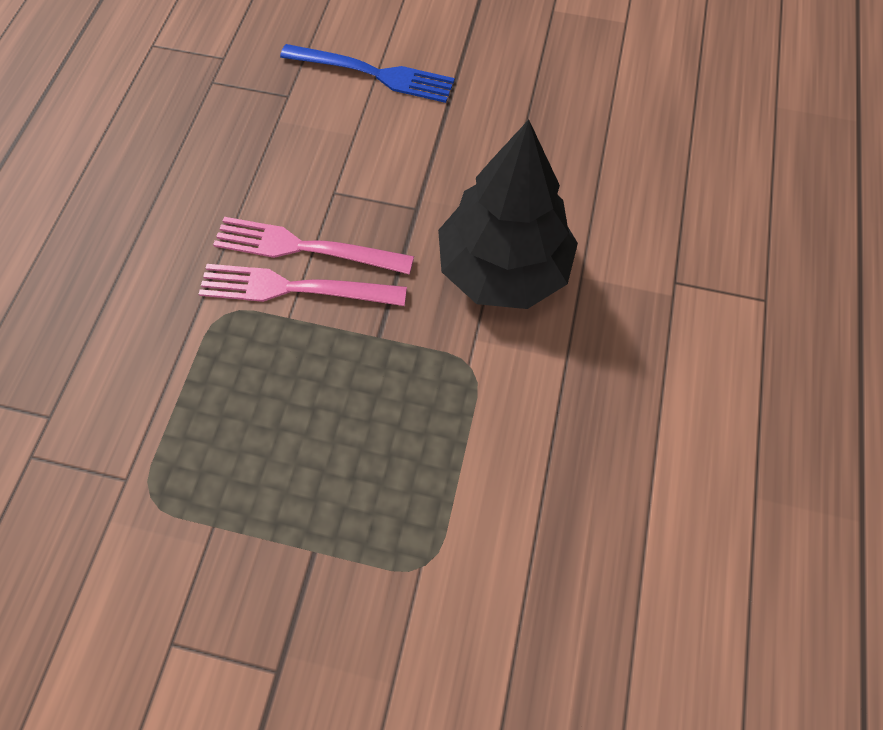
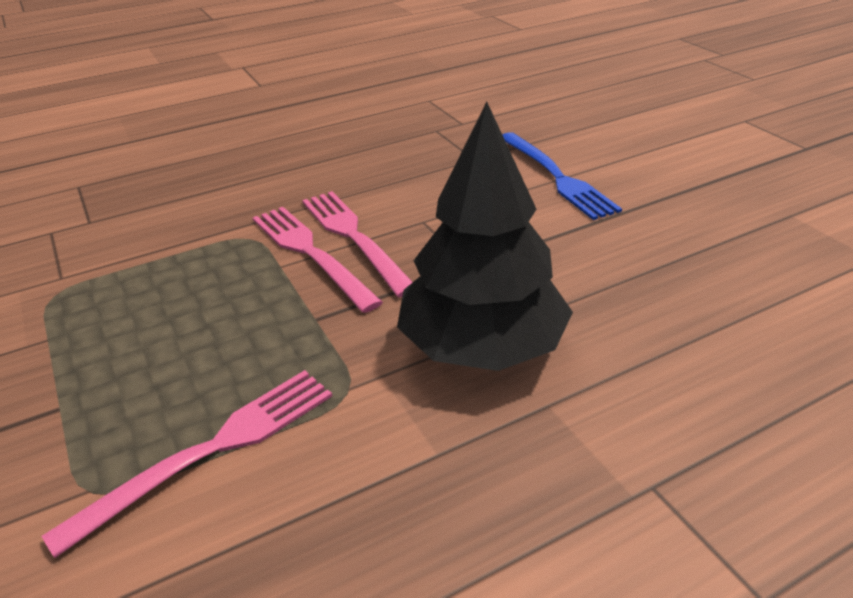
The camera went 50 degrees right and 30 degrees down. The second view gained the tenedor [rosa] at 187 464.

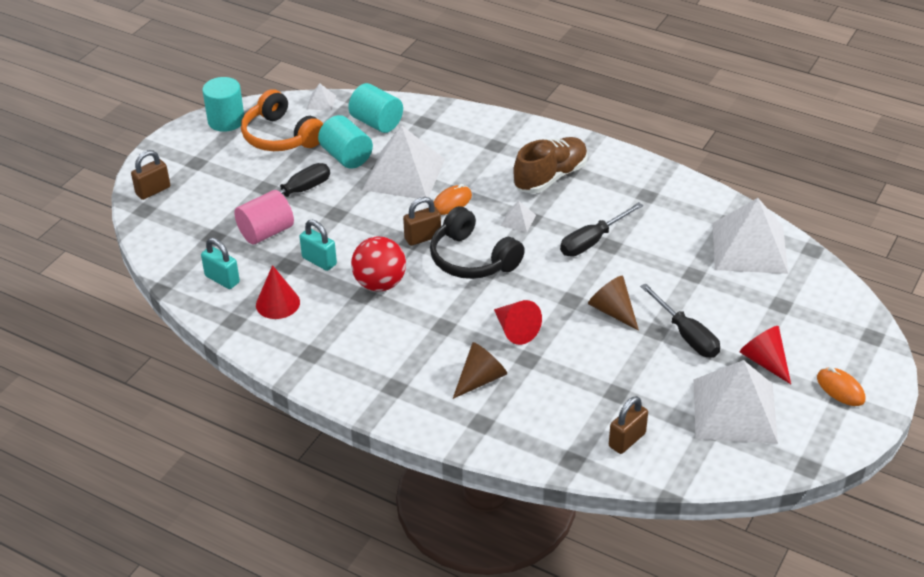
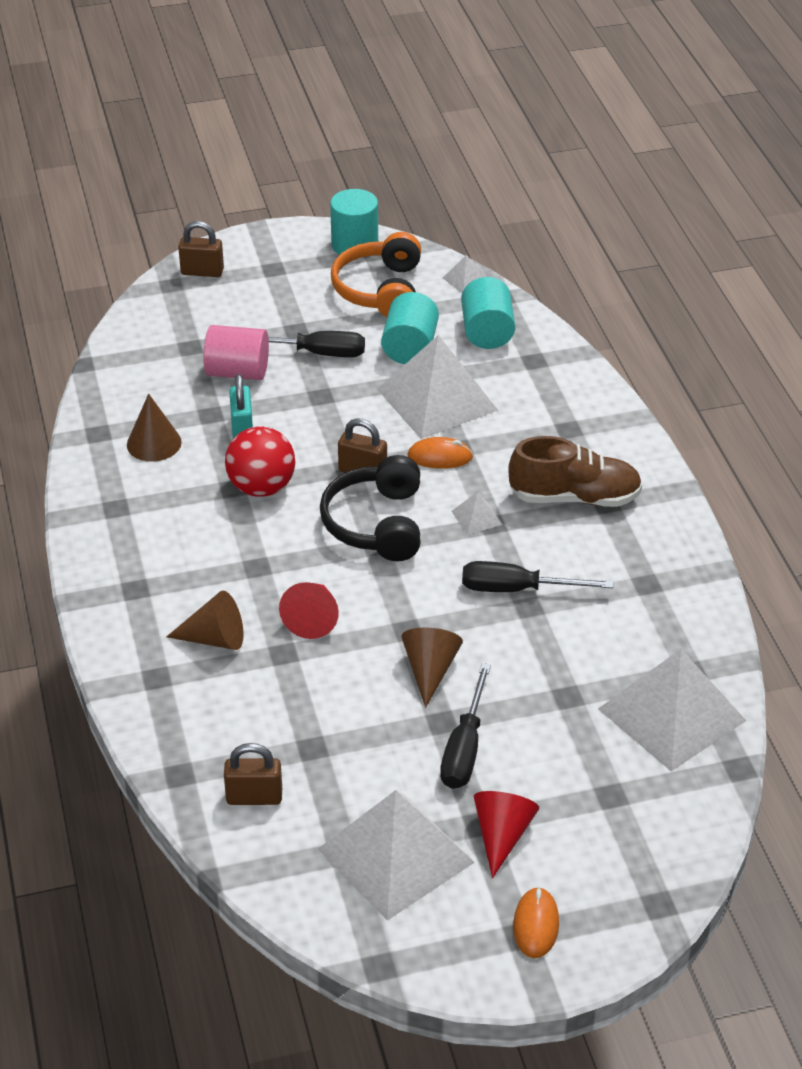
The camera went 45 degrees right and 0 degrees up. The second view lost the candado [turquesa] at 220 263. What was the cono [rojo] at 278 292 turned into the cono [marrón] at 154 428.

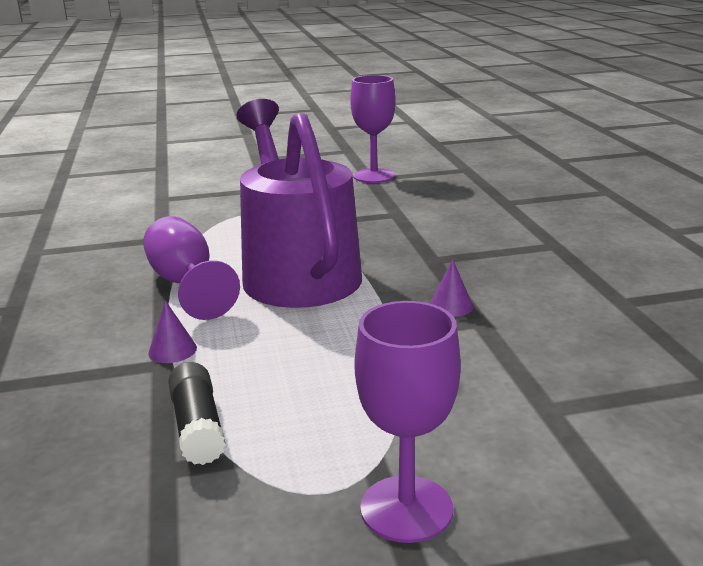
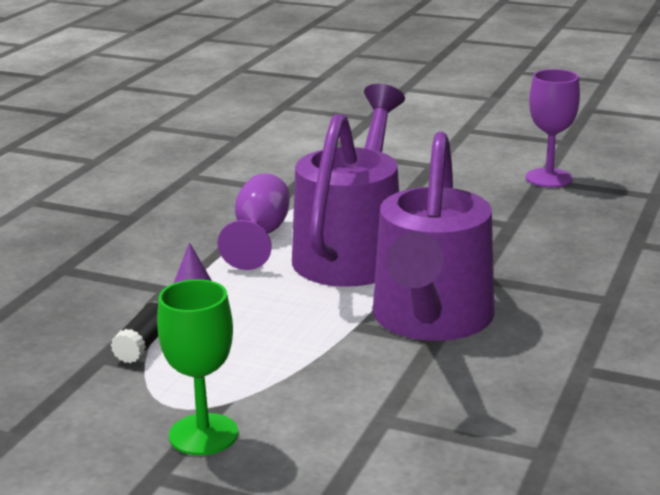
The camera went 35 degrees right and 0 degrees up. What was the copa [morado] at 408 422 turned into the copa [verde] at 197 367. Where the cono [morado] stood at 451 288, the regadera [morado] came to stand at 434 236.

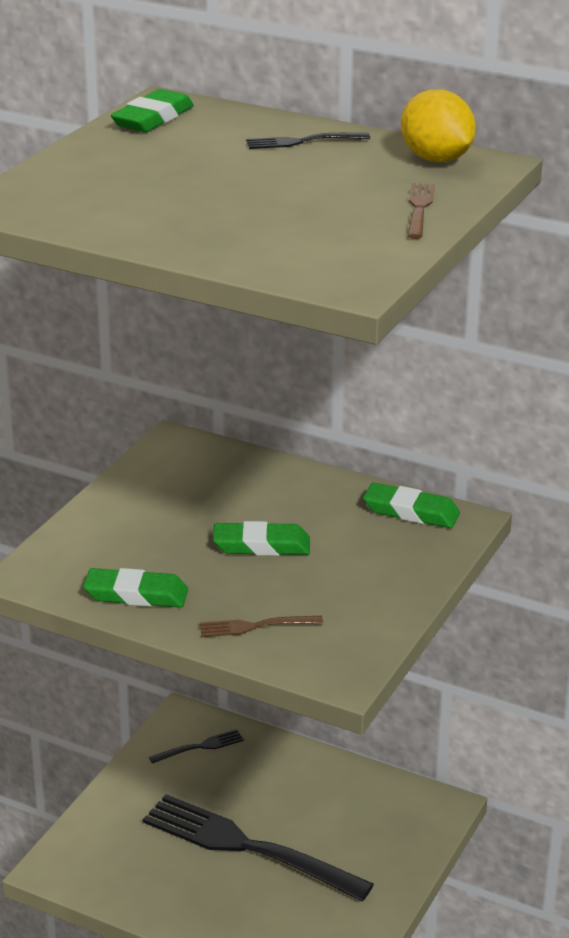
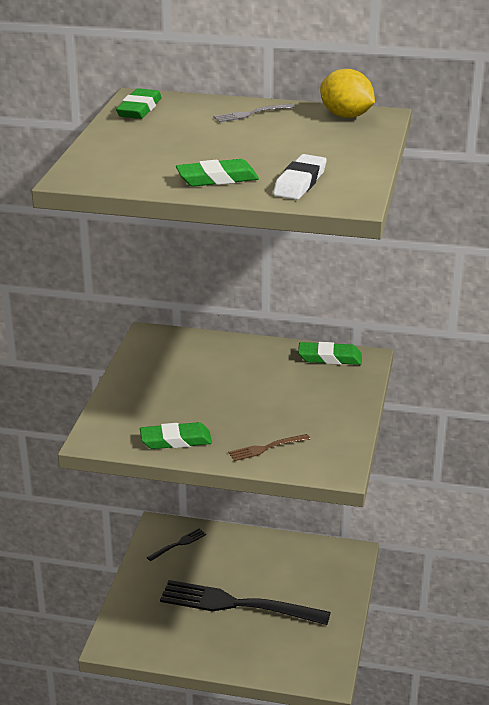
The camera went 15 degrees left and 0 degrees up. The goma de borrar [verde] ended up elsewhere, having gone from 261 538 to 217 173. What was the tenedor [negro] at 308 141 turned into the tenedor [gris] at 254 113. The second view lost the tenedor [marrón] at 421 211. The second view gained the goma de borrar [blanco] at 300 177.

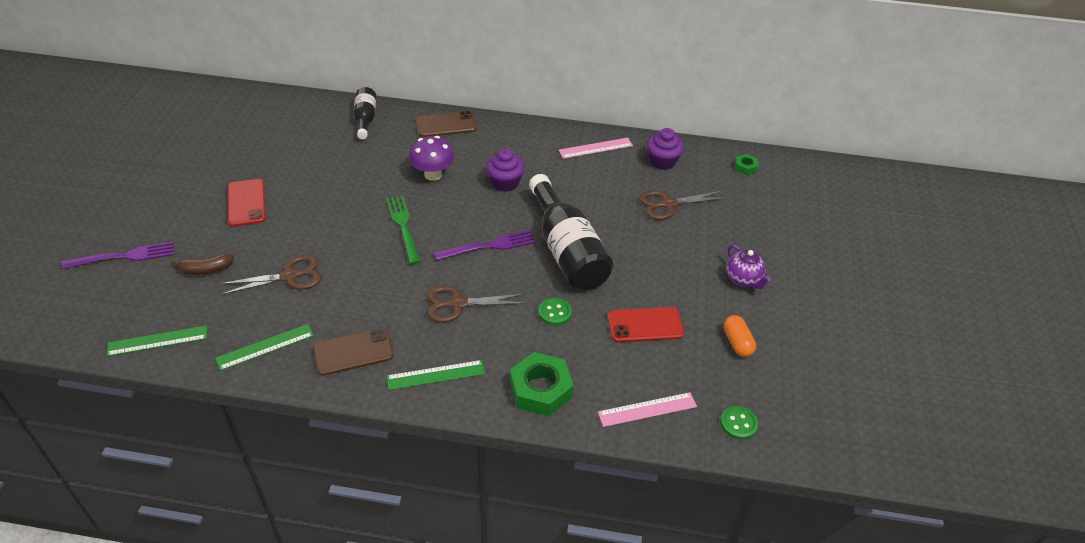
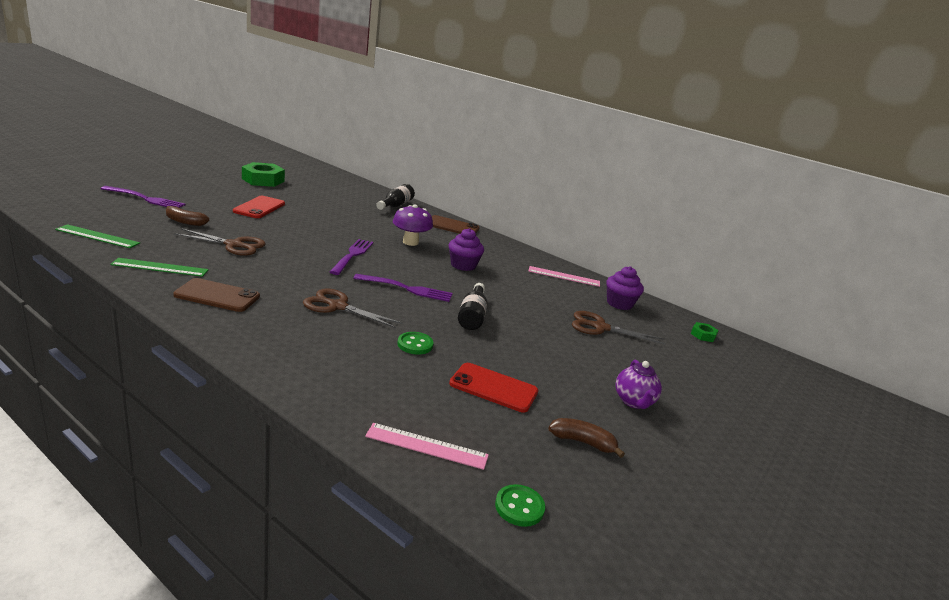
The camera went 25 degrees right and 20 degrees down. What was the tenedor [verde] at 403 230 turned into the tenedor [morado] at 351 257. The second view lost the regla [verde] at 436 375. The tuerca [verde] ended up elsewhere, having gone from 542 384 to 263 174. The size of the botella [negro] at 571 232 changed by a factor of 0.52. Where the cápsula [naranja] stood at 739 336, the plátano [marrón] came to stand at 586 438.

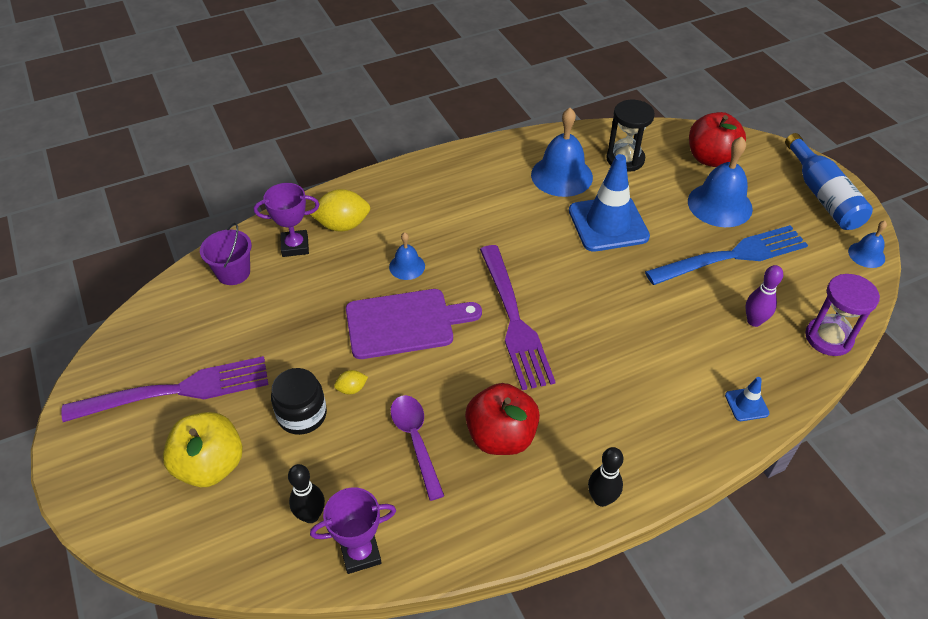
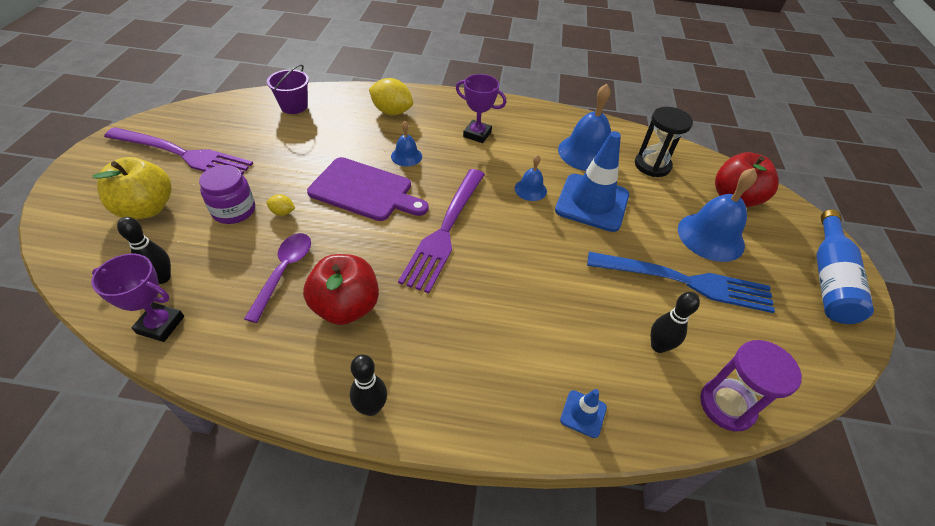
The camera went 30 degrees right and 0 degrees up. The trofeo [morado] ended up elsewhere, having gone from 286 220 to 481 108. What was the tarro [negro] at 299 401 turned into the tarro [morado] at 227 194. What was the bolo [morado] at 764 296 turned into the bolo [negro] at 675 322. The campana [azul] ended up elsewhere, having gone from 867 244 to 531 178.

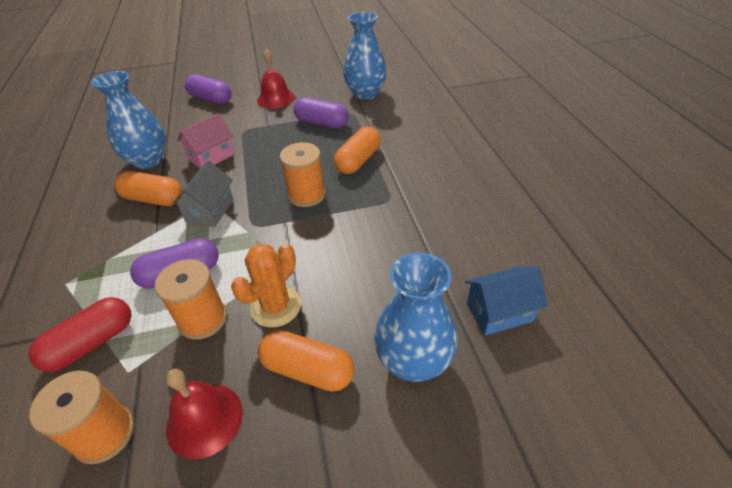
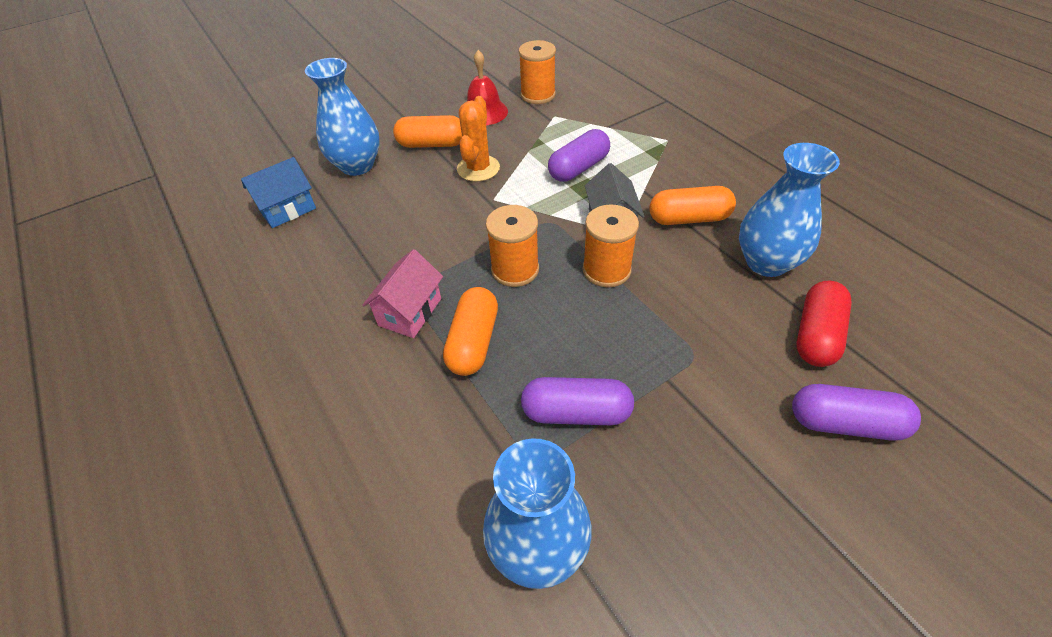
The camera went 160 degrees right and 5 degrees up. The cápsula [rojo] ended up elsewhere, having gone from 79 334 to 824 324. The carrete [naranja] ended up elsewhere, having gone from 191 299 to 611 246. The casa [rosa] ended up elsewhere, having gone from 205 141 to 403 293. The second view lost the campana [rojo] at 276 79.

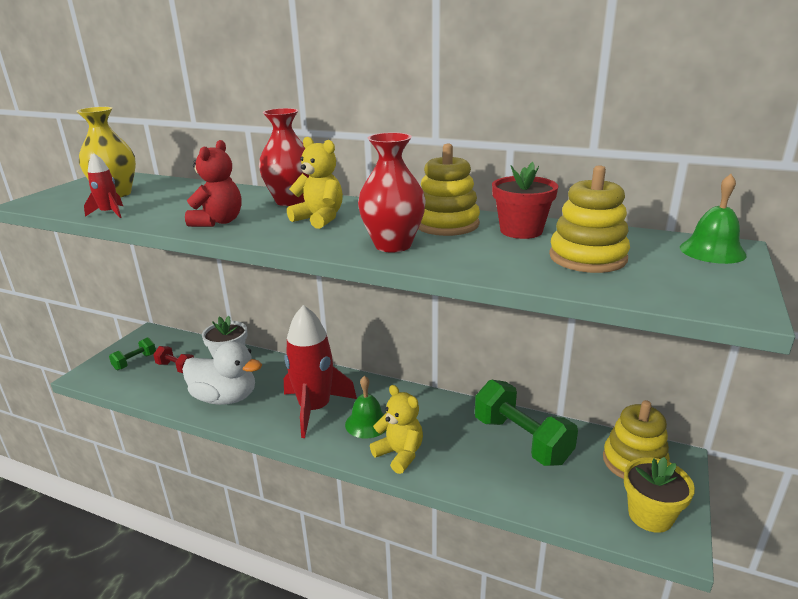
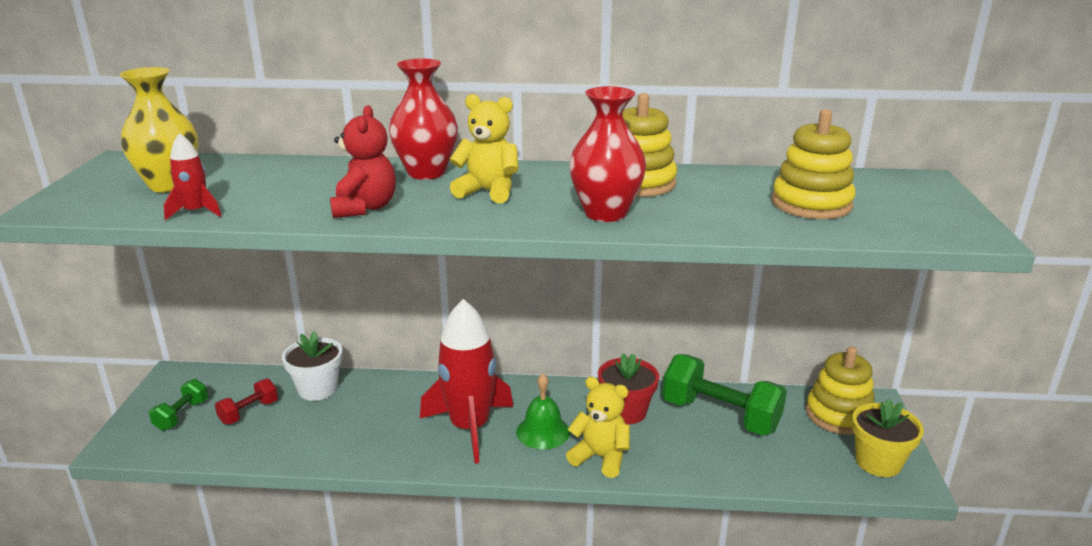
The camera went 20 degrees left and 0 degrees up. The mancuerna [rojo] at 173 359 ended up facing another way, 60 degrees counterclockwise from before. The second view lost the pato [blanco] at 222 373. The maceta [rojo] ended up elsewhere, having gone from 525 200 to 628 388. The second view lost the campana [verde] at 713 219.

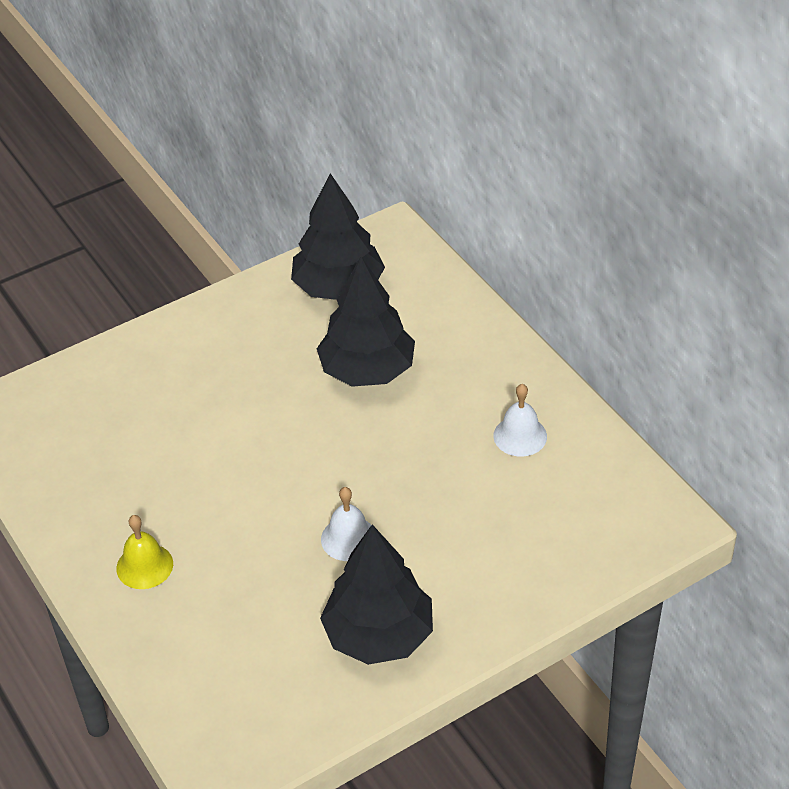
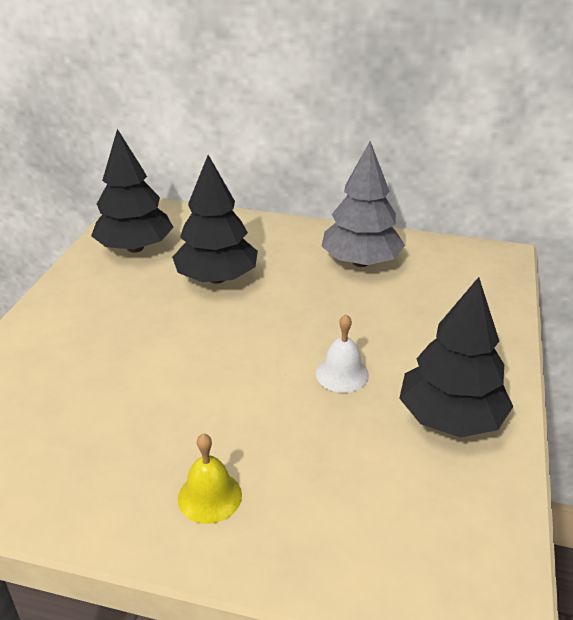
The camera went 45 degrees left and 10 degrees down. Where the campana [blanco] stood at 520 420, the árbol [gris] came to stand at 363 204.

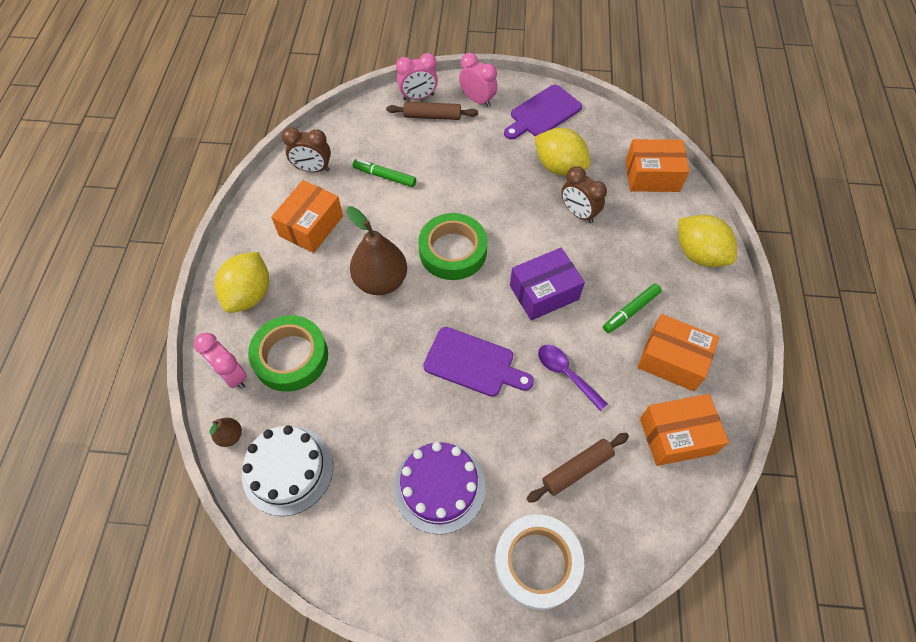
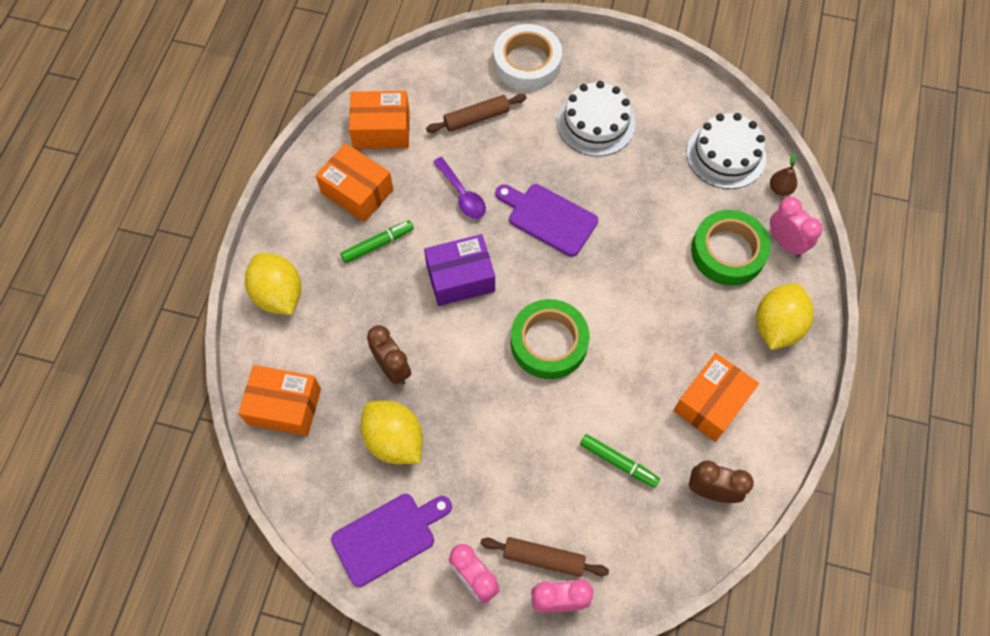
The camera went 170 degrees left and 5 degrees up. The second view lost the pera [marrón] at 376 250. What was the tarta [morado] at 439 488 turned into the tarta [blanco] at 596 118.

